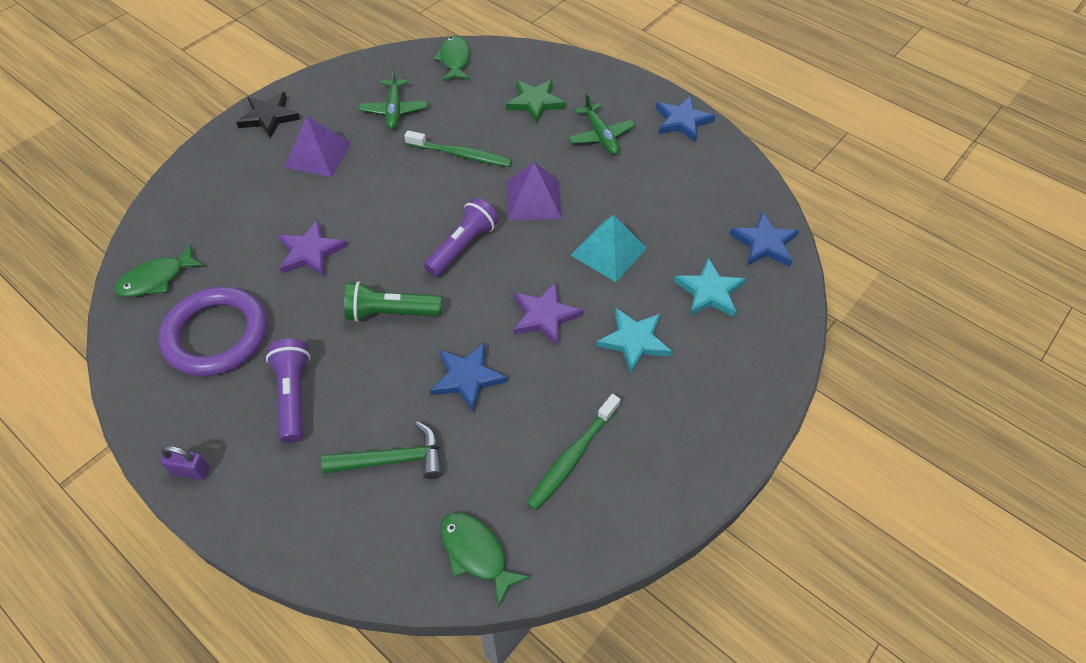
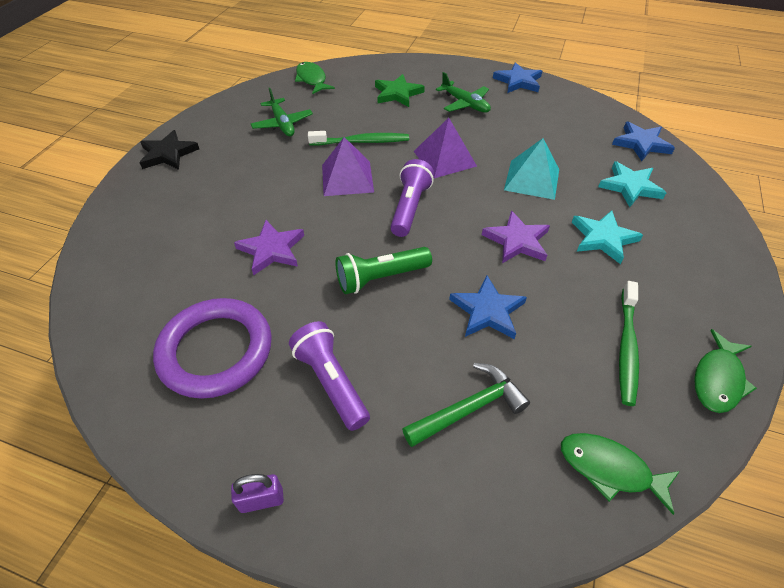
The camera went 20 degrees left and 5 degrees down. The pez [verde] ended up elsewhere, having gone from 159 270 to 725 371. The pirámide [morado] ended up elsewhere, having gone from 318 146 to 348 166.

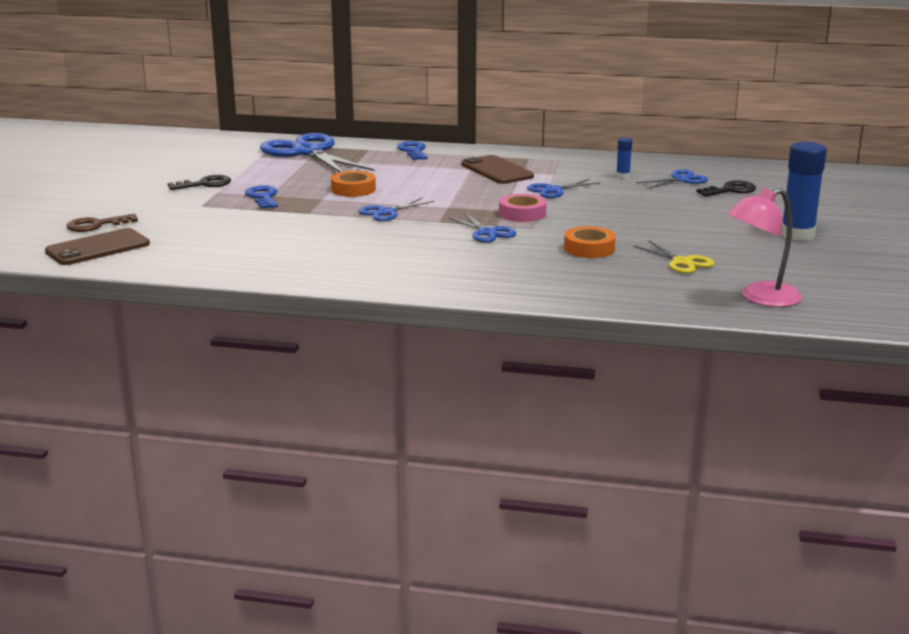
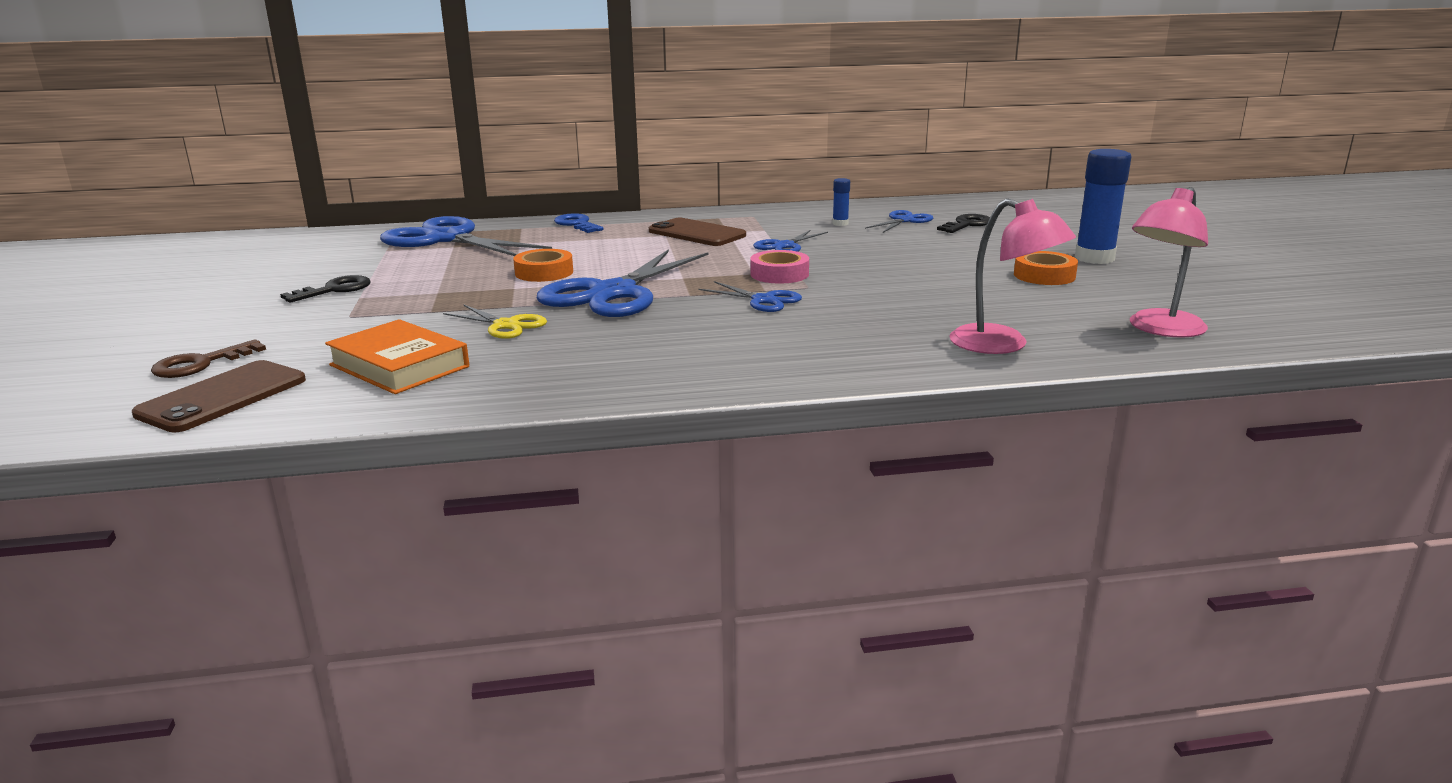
The camera went 20 degrees left and 0 degrees up. The second view lost the llave [azul] at 261 197. The size of the tijeras [azul] at 396 209 changed by a factor of 2.07. The cinta adhesiva [naranja] ended up elsewhere, having gone from 590 242 to 1046 268. The tijeras [amarillo] ended up elsewhere, having gone from 674 257 to 495 321. The second view gained the libro [naranja] at 397 356. The second view gained the lámpara [rosa] at 1013 276.

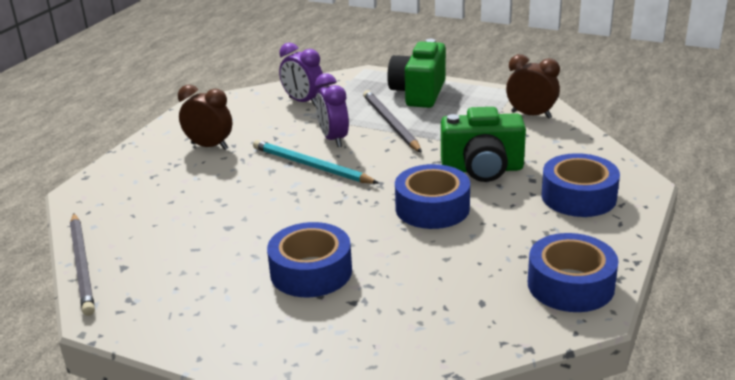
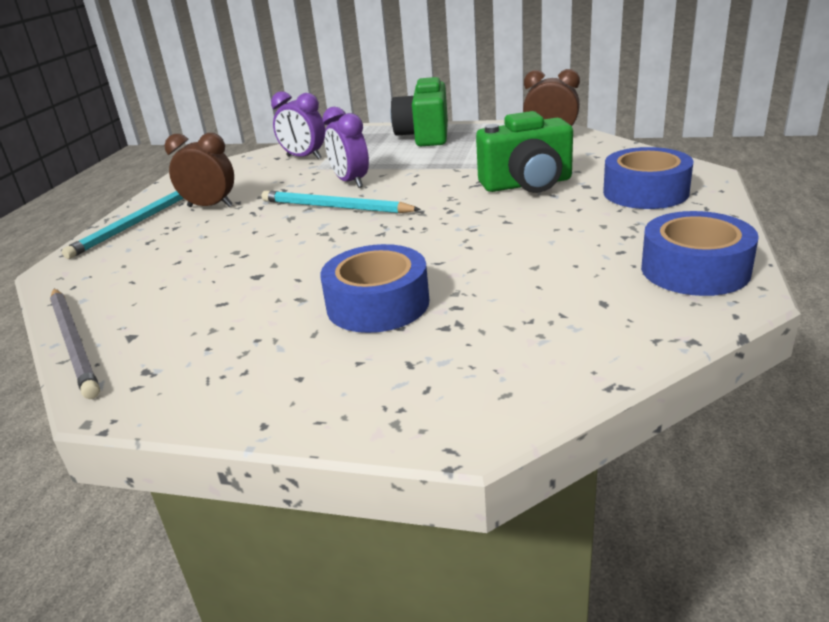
The camera went 10 degrees left and 0 degrees up. The second view lost the lápiz [gris] at 392 121. The second view lost the cinta adhesiva [azul] at 432 196. The second view gained the lápiz [turquesa] at 123 225.

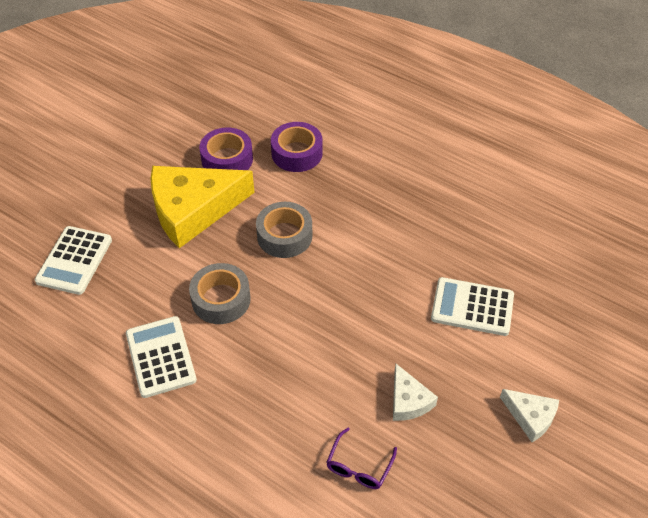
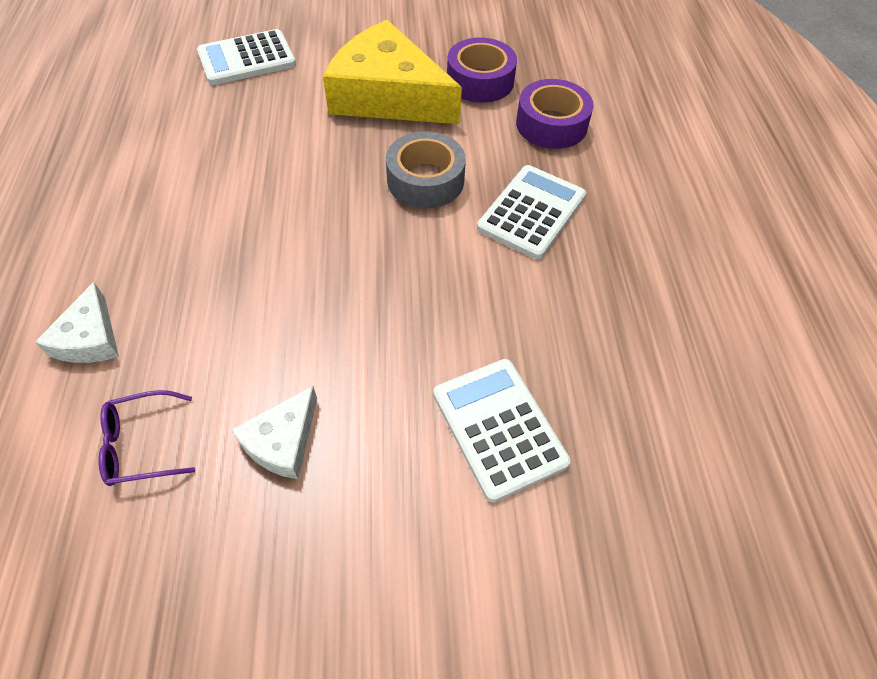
The camera went 50 degrees right and 5 degrees up. The calculadora [blanco] ended up elsewhere, having gone from 161 357 to 531 212. The second view lost the cinta adhesiva [gris] at 220 293. The queso [blanco] ended up elsewhere, having gone from 529 415 to 77 322.

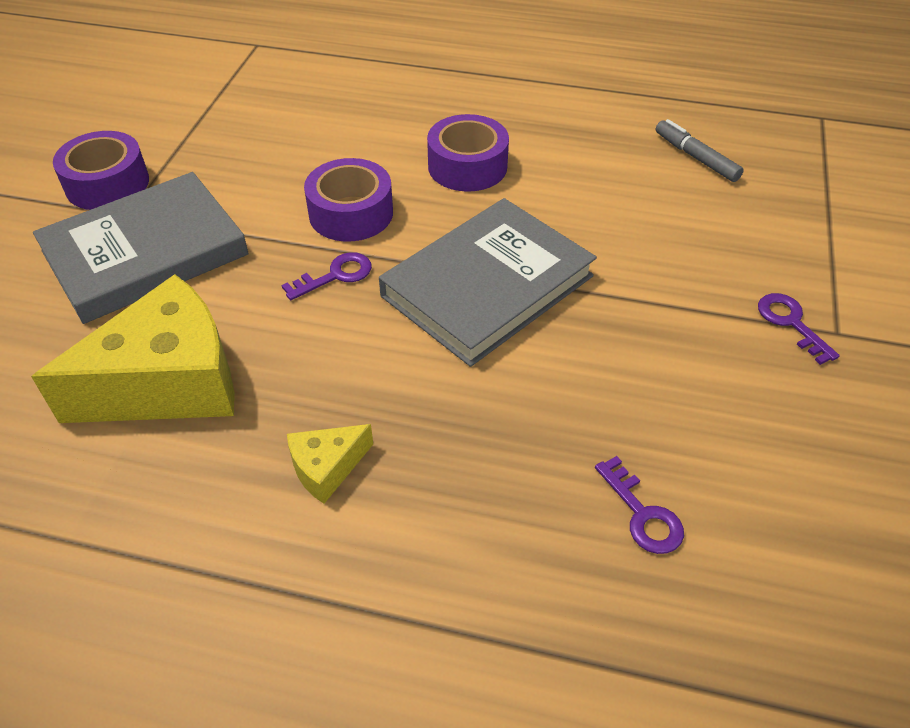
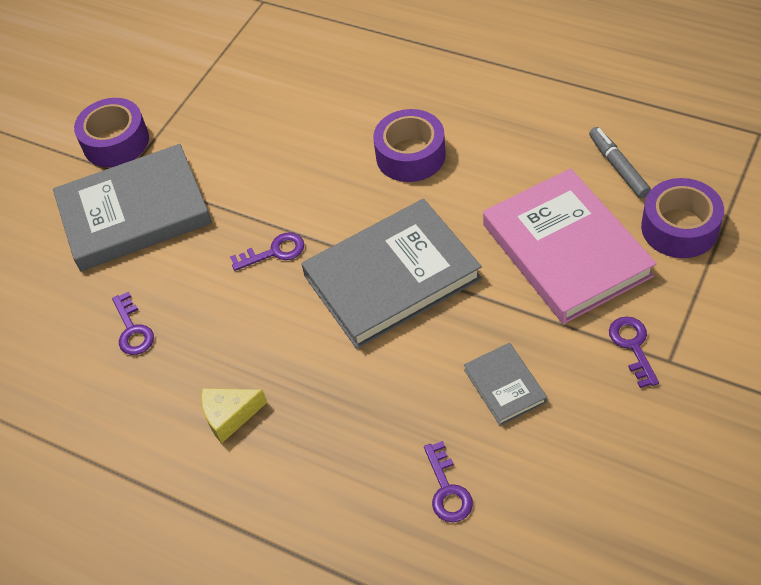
The camera went 20 degrees right and 5 degrees up. Where the queso [amarillo] stood at 133 348, the llave [morado] came to stand at 133 323. The cinta adhesiva [morado] ended up elsewhere, having gone from 348 200 to 682 218. The second view gained the libro [gris] at 505 384. The second view gained the libro [rosa] at 570 246.

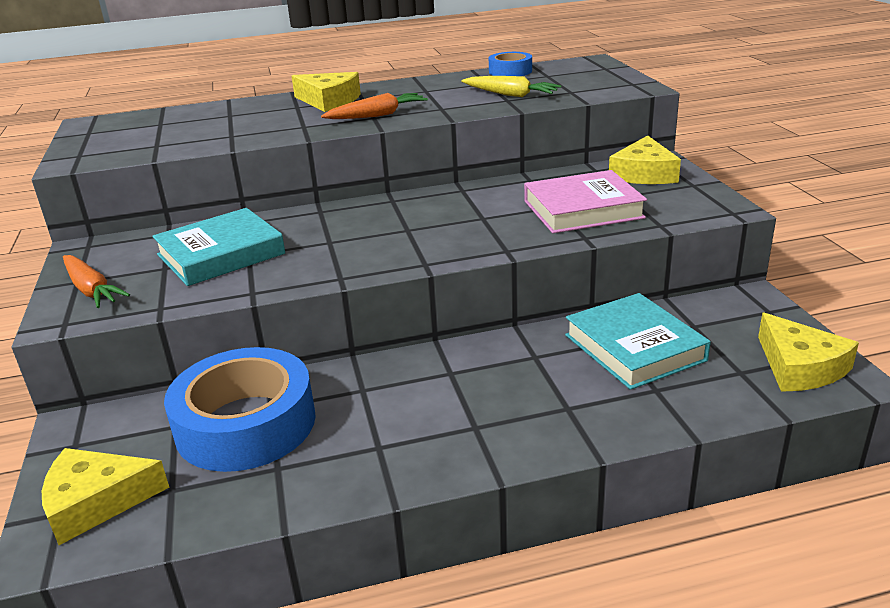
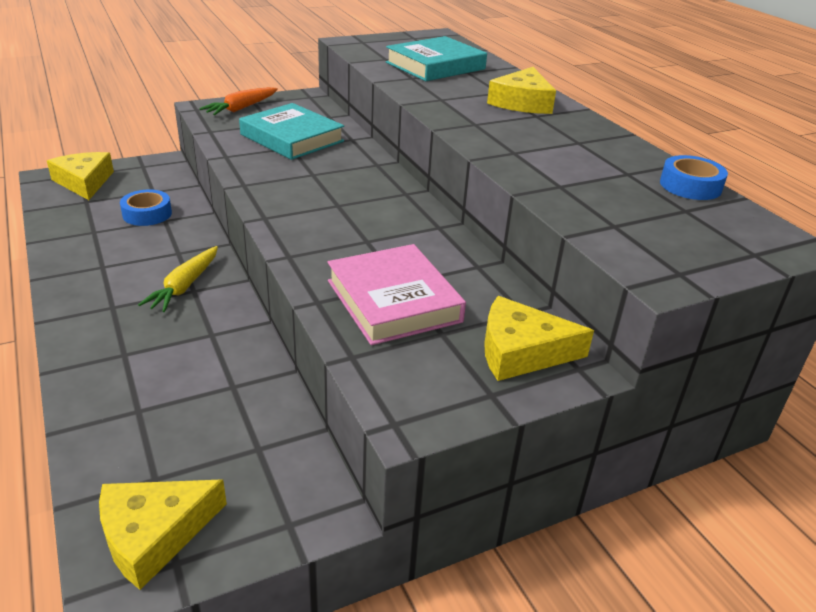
The camera went 75 degrees right and 5 degrees up. The size of the cinta adhesiva [azul] at 240 409 changed by a factor of 0.49. The second view lost the zanahoria [naranja] at 374 106. The zanahoria [amarillo] ended up elsewhere, having gone from 511 86 to 178 279. The libro [turquesa] ended up elsewhere, having gone from 638 341 to 436 58.

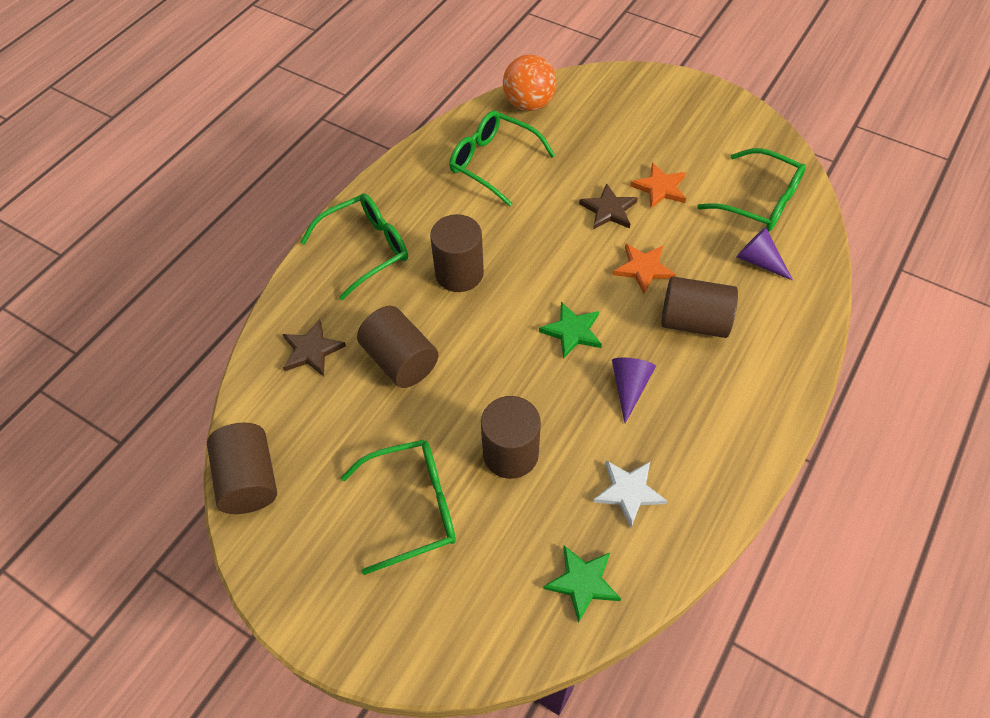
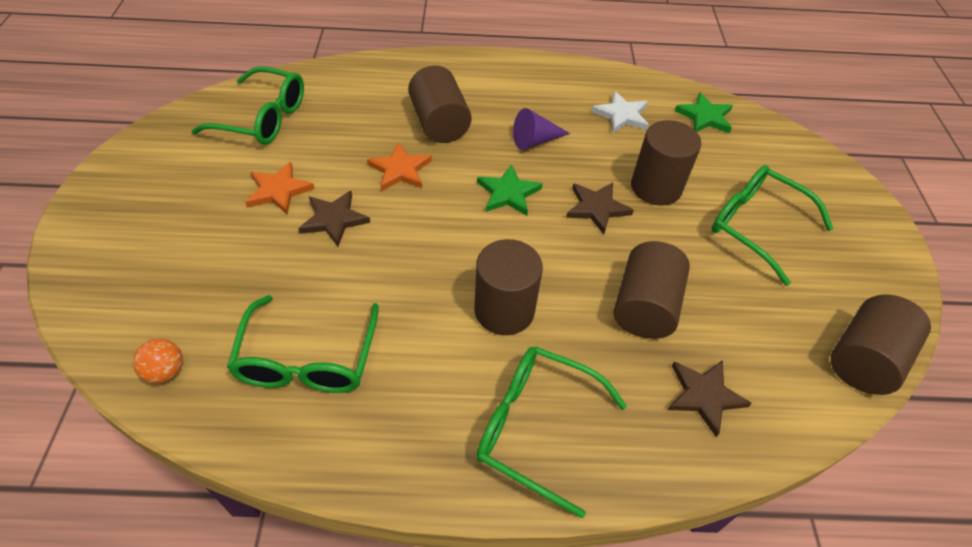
The camera went 125 degrees left and 5 degrees down. The size of the pelota [naranja] at 530 82 changed by a factor of 0.53. The gafas [verde] at 751 189 ended up facing another way, 105 degrees clockwise from before. The second view lost the cono [morado] at 765 254. The second view gained the estrella [marrón] at 600 208.

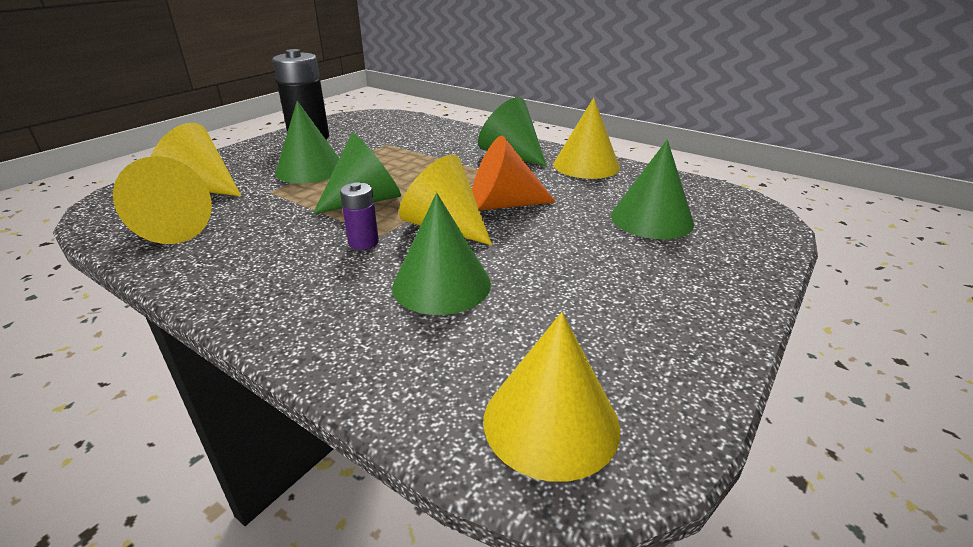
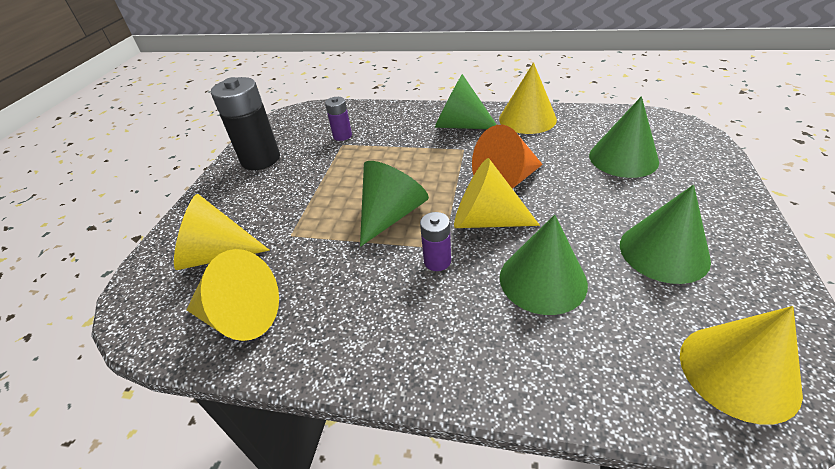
The camera went 20 degrees left and 10 degrees up. The cono [verde] ended up elsewhere, having gone from 307 142 to 665 234. The second view gained the pila [morado] at 338 119.

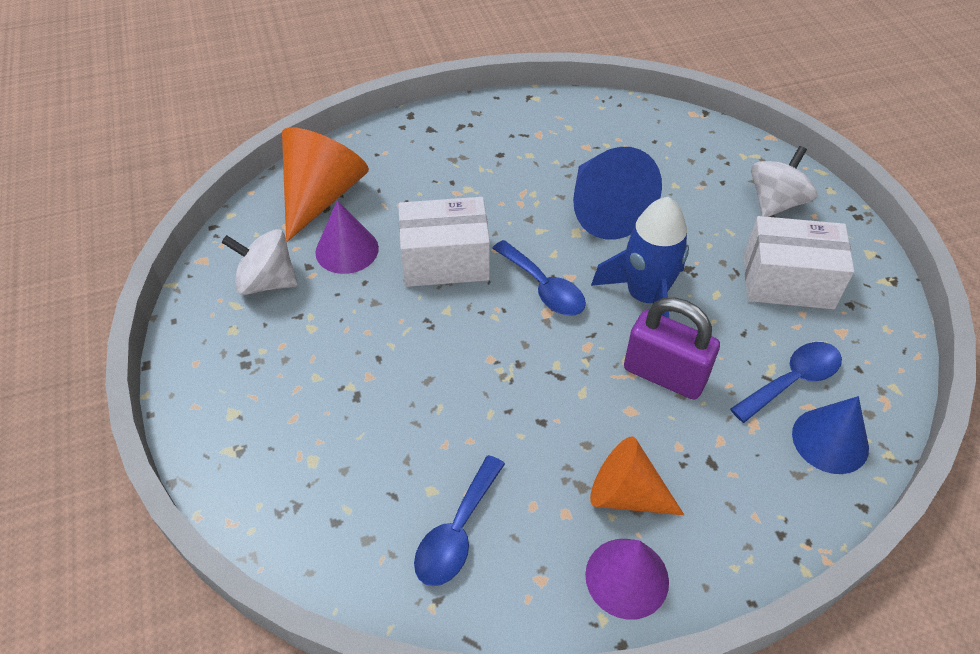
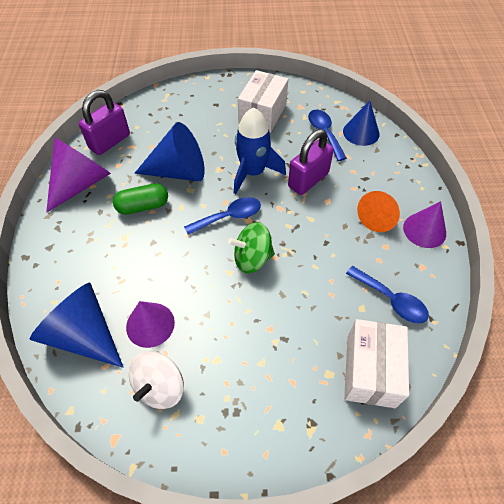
The camera went 75 degrees left and 5 degrees up. What was the cono [naranja] at 325 184 turned into the cono [azul] at 76 325. The caja [blanco] ended up elsewhere, having gone from 444 242 to 376 363. The second view lost the peonza [blanco] at 784 181. The second view gained the cono [morado] at 78 175. The second view gained the candado [morado] at 104 122. The second view gained the cápsula [verde] at 140 199. The second view gained the peonza [verde] at 251 247.

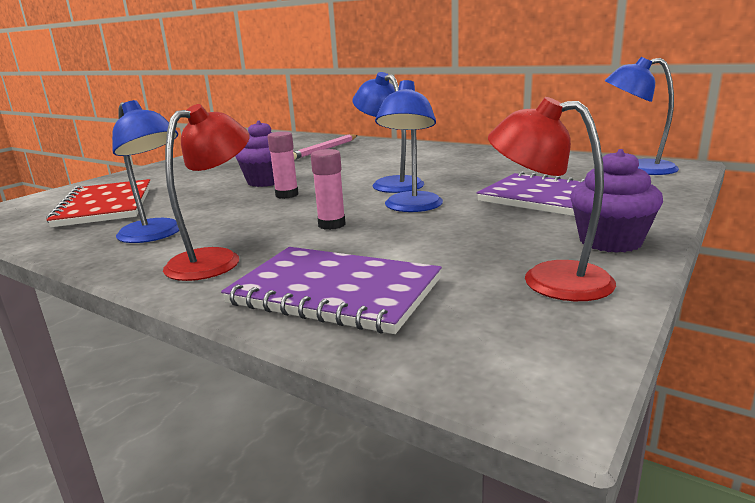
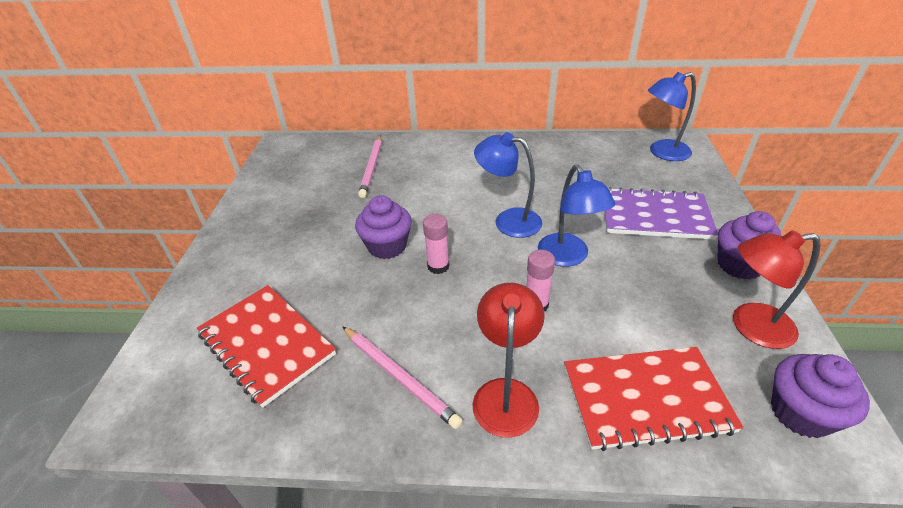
The camera went 30 degrees left and 20 degrees up. Where the lámpara [azul] stood at 145 171, the lápiz [rosa] came to stand at 402 377. What was the cuaderno [morado] at 331 290 turned into the cuaderno [rojo] at 654 399. The second view gained the magdalena [morado] at 820 396.

